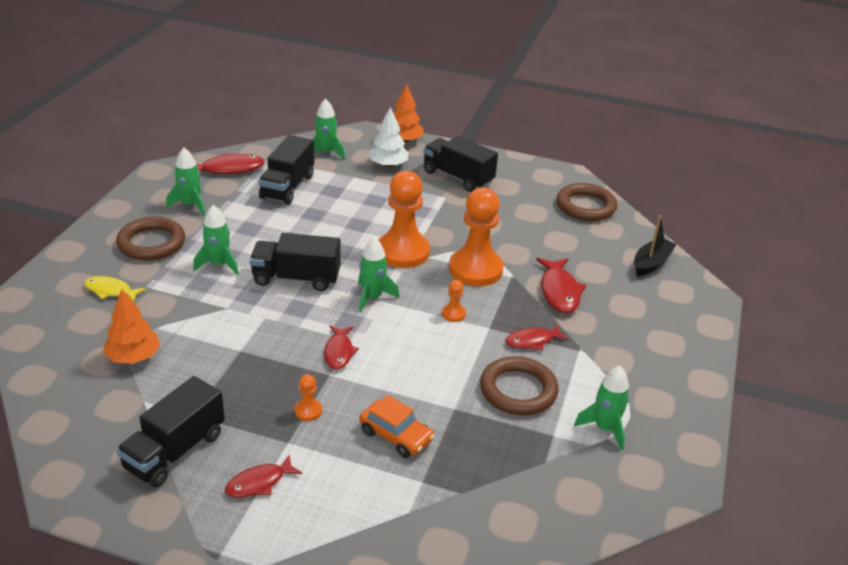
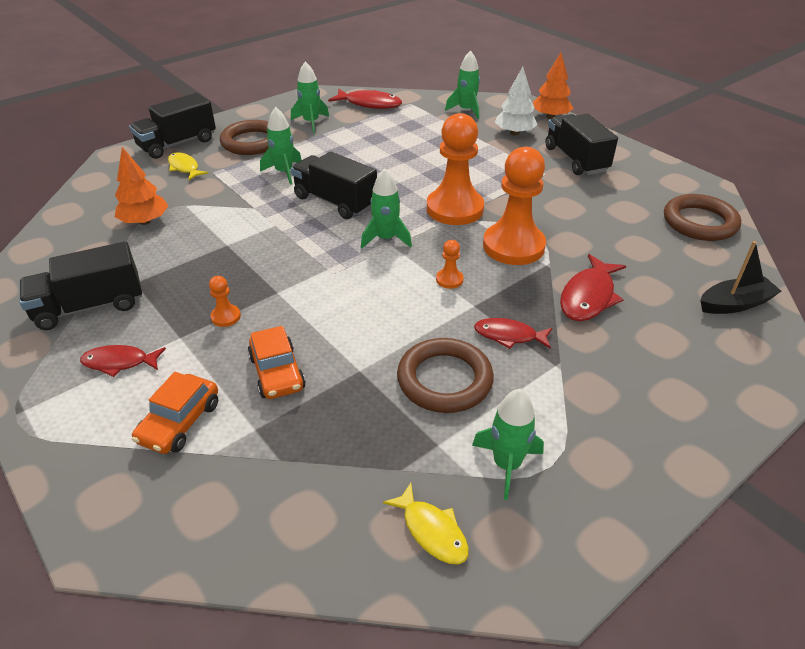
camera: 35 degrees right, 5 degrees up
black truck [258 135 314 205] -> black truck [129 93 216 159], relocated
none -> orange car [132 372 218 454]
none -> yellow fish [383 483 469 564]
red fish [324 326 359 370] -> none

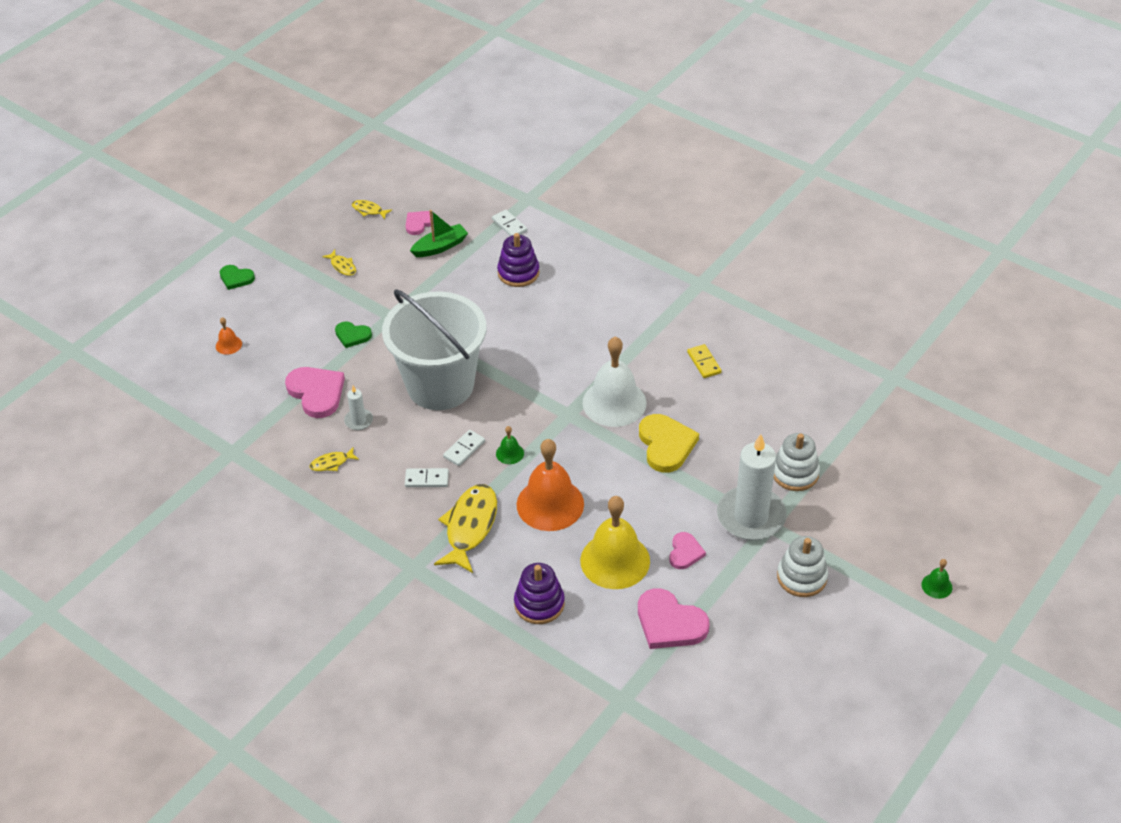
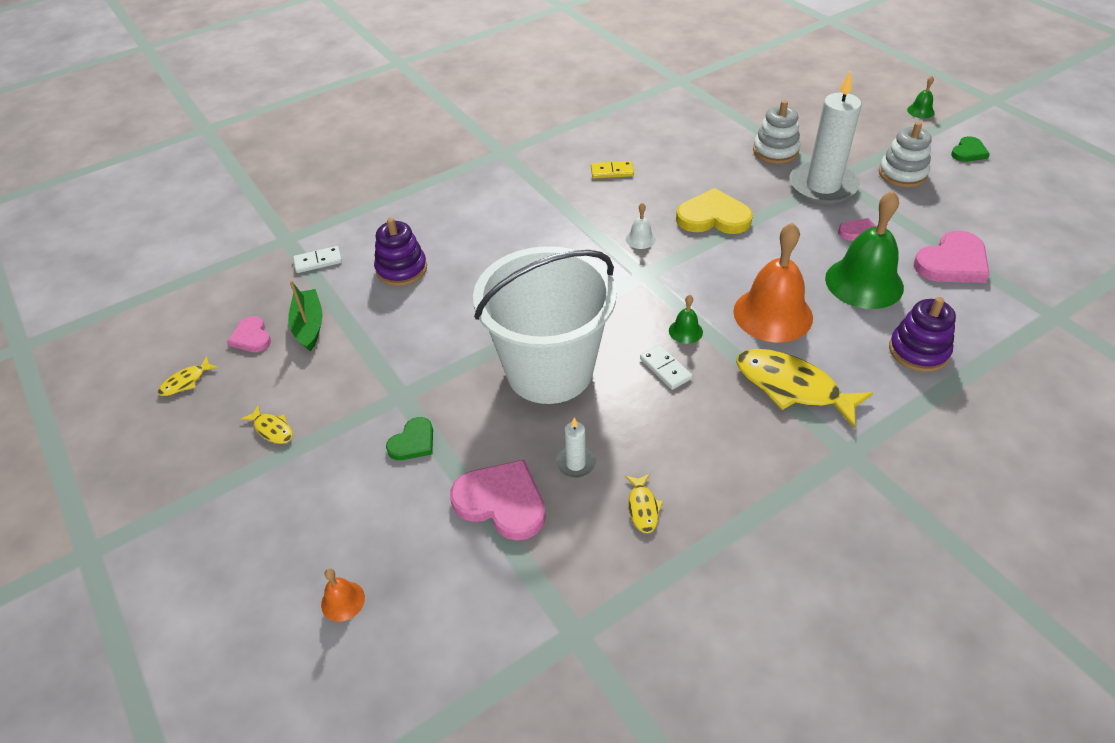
camera: 70 degrees left, 0 degrees up
yellow fish [322 250 356 276] -> yellow fish [240 405 293 444], 60 degrees clockwise
pink heart [285 367 345 418] -> pink heart [450 460 546 541], 45 degrees clockwise
white bell [583 337 647 427] -> white bell [626 203 656 249], x0.43
yellow bell [580 496 650 589] -> green bell [825 191 904 309]
green heart [220 265 255 290] -> green heart [951 136 990 162], relocated
white domino [405 468 449 487] -> none

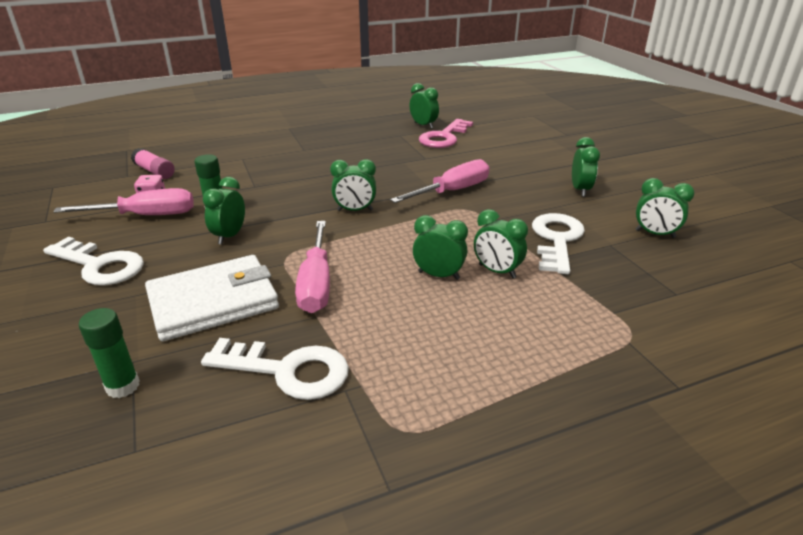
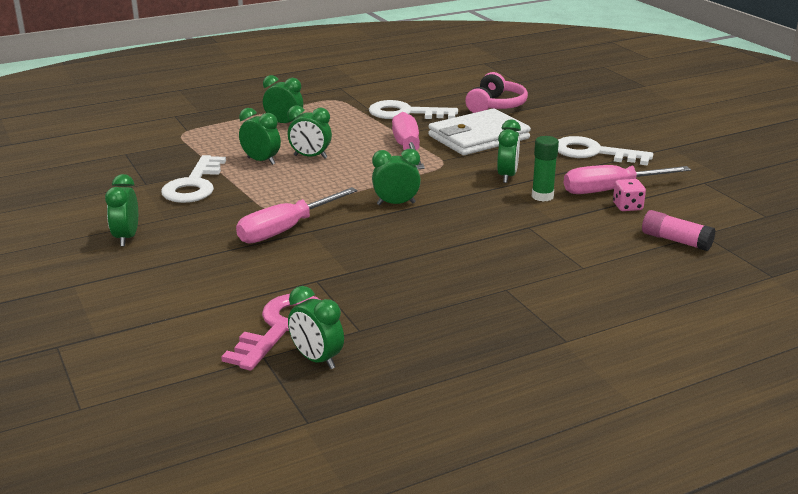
camera: 175 degrees right, 5 degrees down
green clock [635 178 695 238] -> green clock [263 75 303 123], relocated
green glue stick [79 308 140 398] -> pink headphones [465 72 528 113]

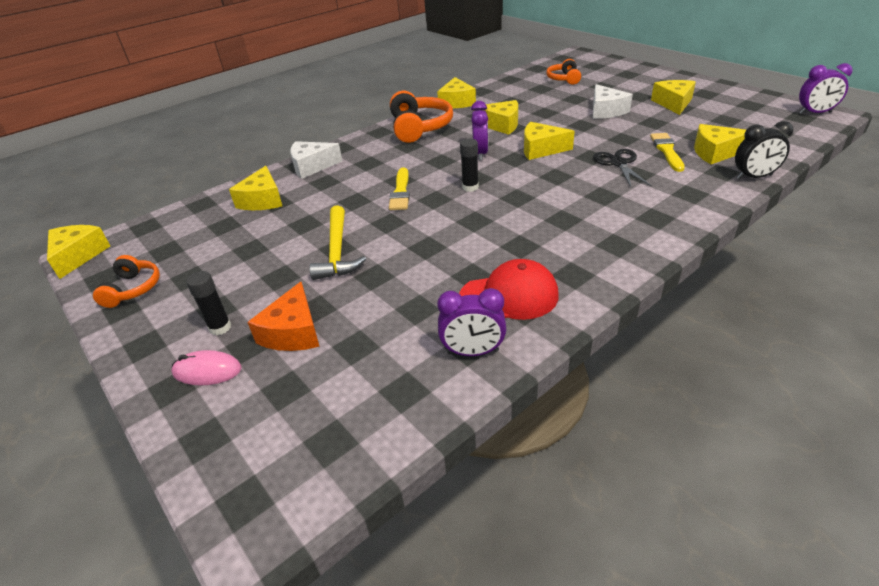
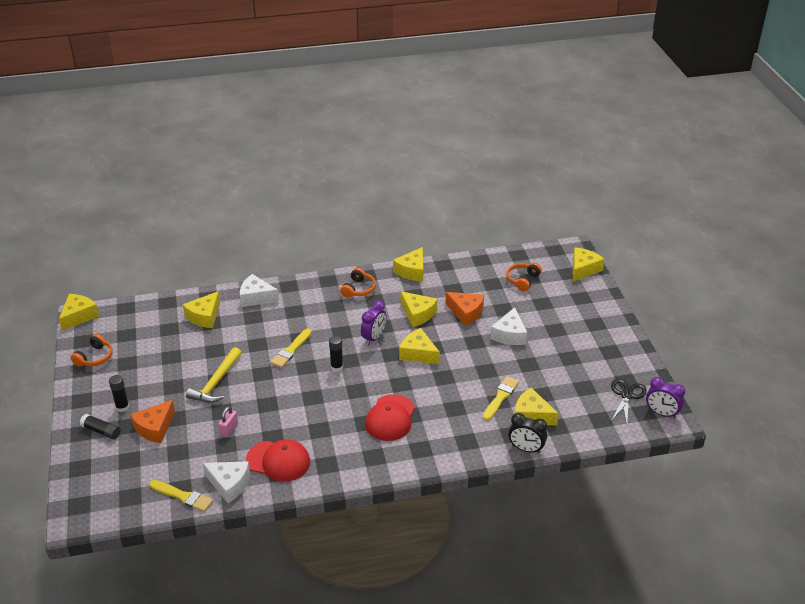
camera: 25 degrees right, 0 degrees up
pink mouse [171 350 242 386] -> black glue stick [80 414 121 439]
none -> yellow brush [149 480 213 512]
purple clock [437 288 506 356] -> white cheese [203 461 250 503]
none -> pink padlock [218 406 238 437]
orange headphones [390 91 453 143] -> orange headphones [340 268 376 298], x0.59
none -> red cap [365 394 415 441]
none -> orange cheese [445 292 484 326]
yellow cheese [651 80 696 115] -> yellow cheese [573 247 605 281], relocated
black scissors [593 149 652 187] -> black scissors [611 379 647 423], relocated

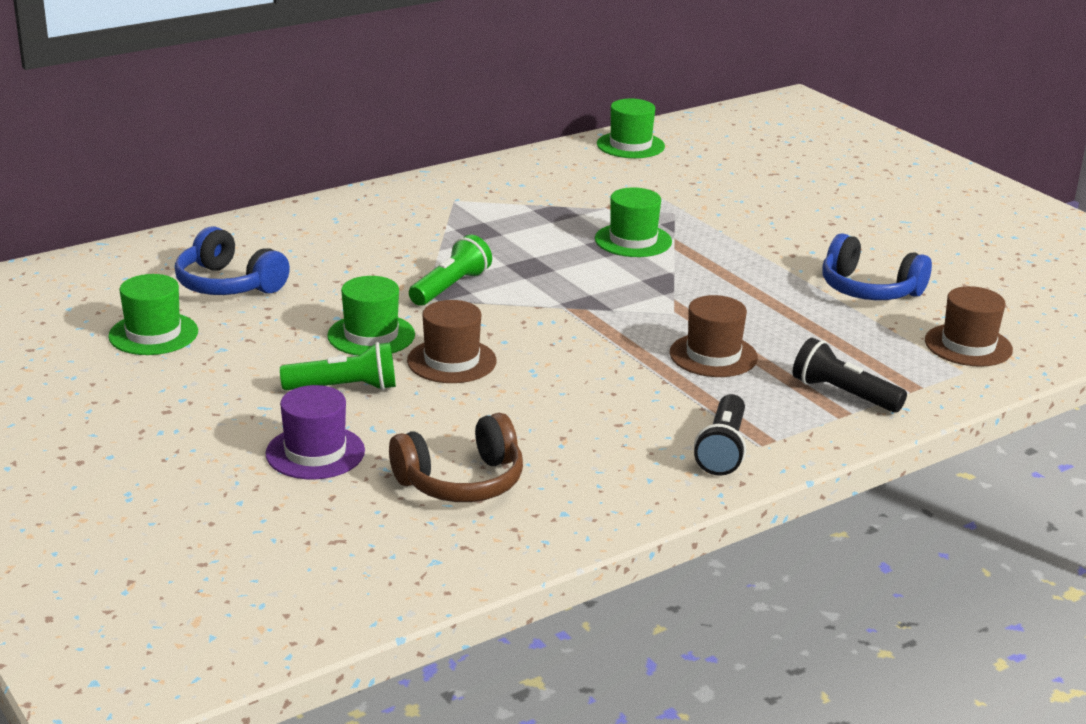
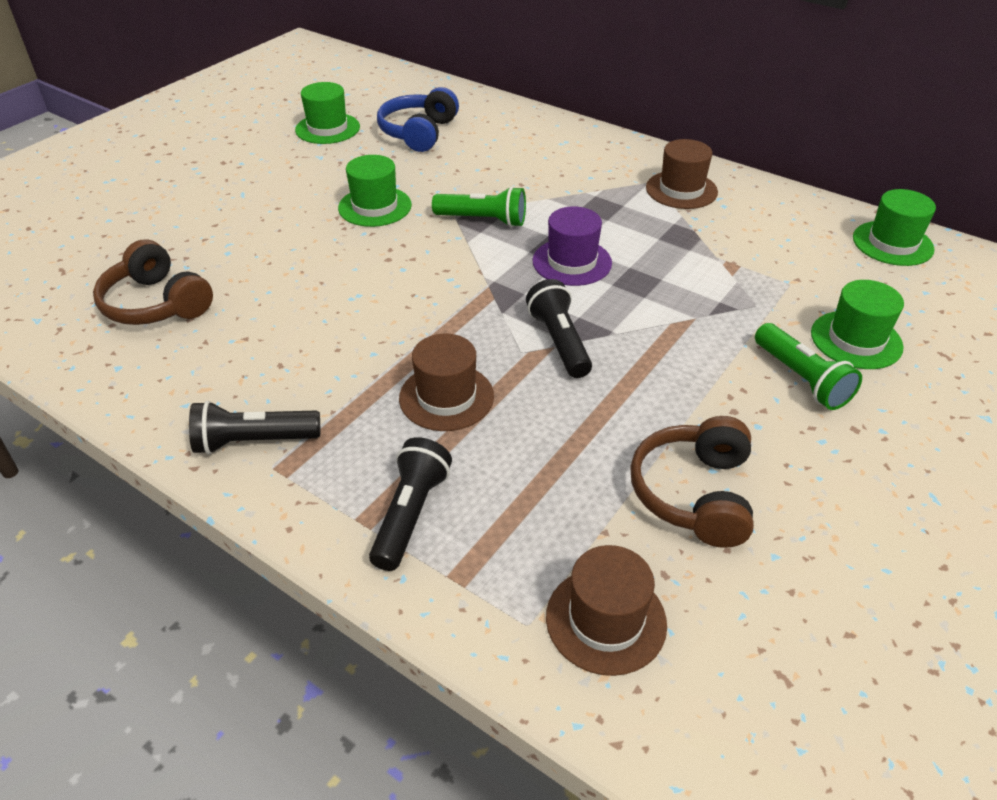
camera: 70 degrees right, 15 degrees up
none -> black flashlight [526 279 592 378]
purple hat [265 385 365 479] -> purple hat [533 207 612 286], relocated
blue headphones [822 233 932 300] -> brown headphones [630 416 754 548]
brown hat [407 300 497 383] -> brown hat [646 139 718 209], relocated
green flashlight [280 342 396 390] -> green flashlight [755 323 862 410], relocated
green hat [595 187 672 257] -> green hat [811 280 904 369], relocated

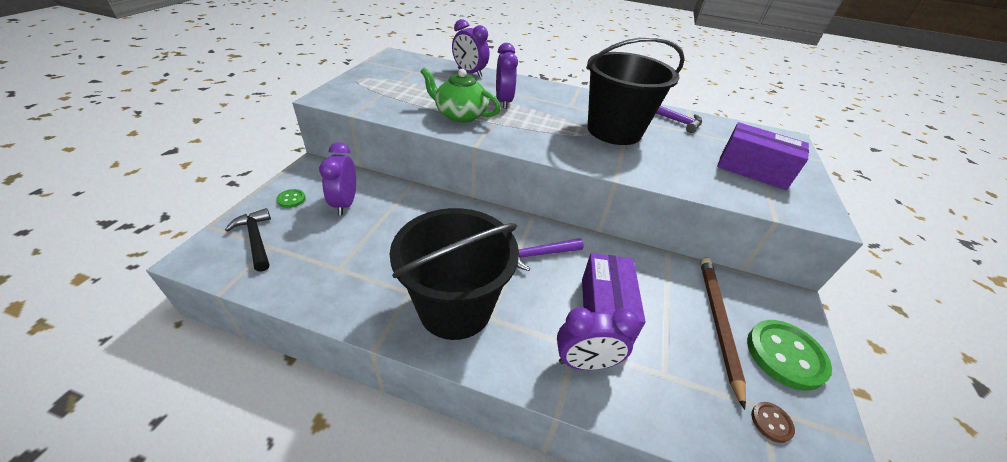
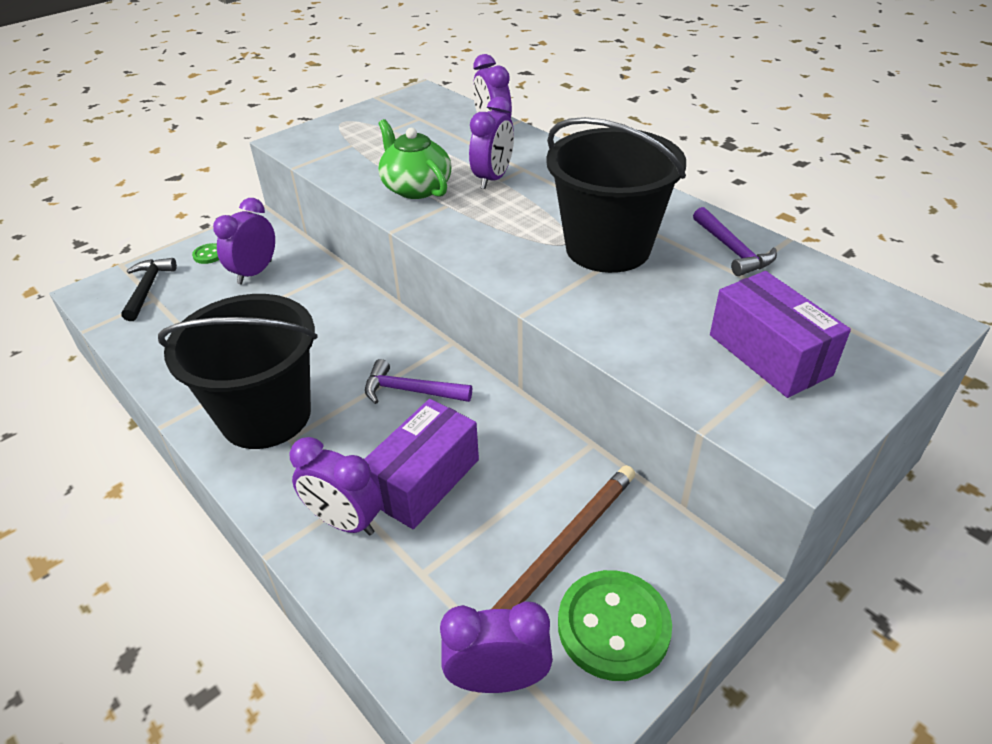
camera: 35 degrees right, 0 degrees up
brown button [751 402 795 443] -> purple clock [440 601 553 693]

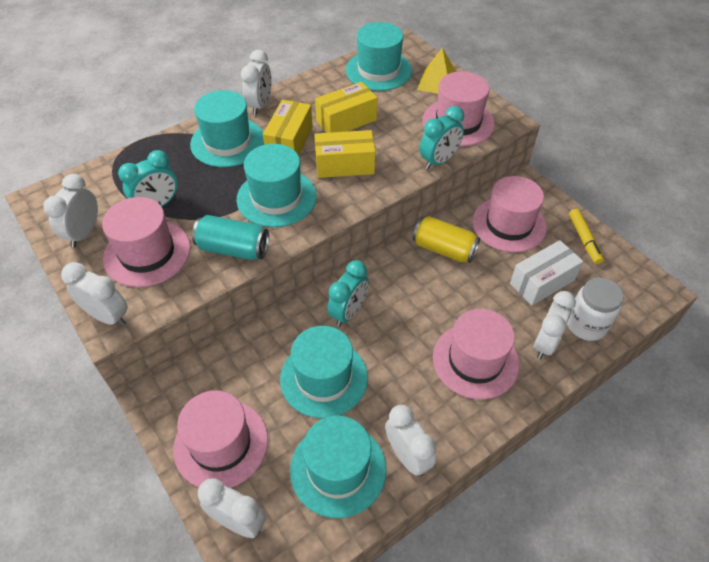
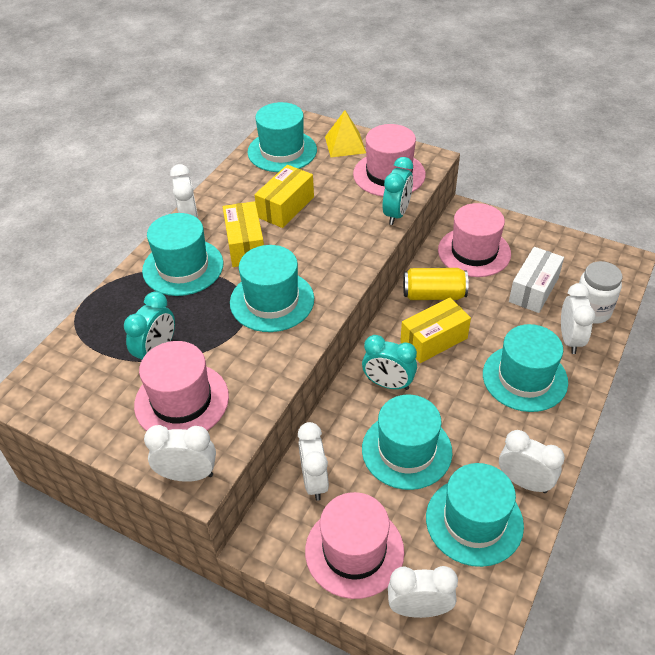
camera: 25 degrees left, 5 degrees down
white clock [43 174 98 248] -> white clock [298 422 329 501], relocated
turquoise clock [327 260 369 327] -> turquoise clock [362 335 417 390], 105 degrees clockwise
yellow box [314 130 376 178] -> yellow box [400 298 471 363], relocated
pink hat [433 309 519 399] -> turquoise hat [483 324 568 412]
turquoise can [192 215 269 260] -> none
yellow marker [569 209 604 264] -> none

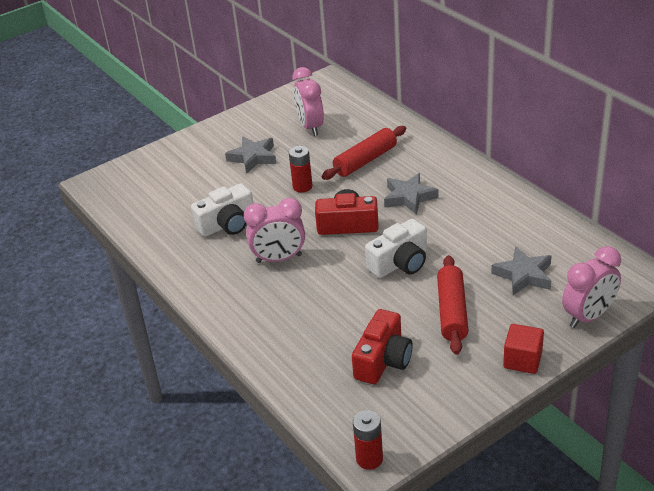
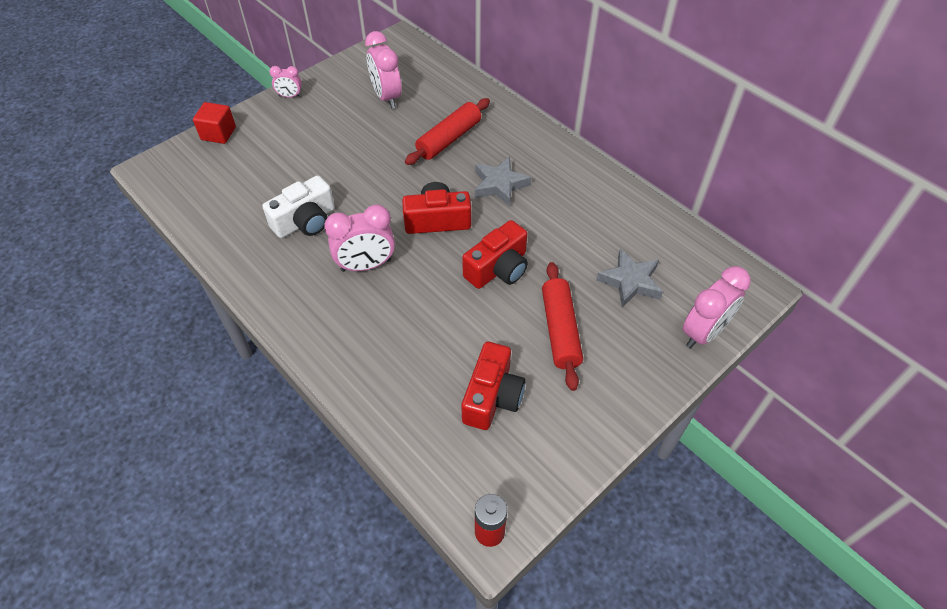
camera: 10 degrees left, 15 degrees up
red cube [503 324 544 374] -> red cube [193 102 236 144], relocated
none -> pink clock [269 66 302 98]
white camera [365 219 427 278] -> red camera [462 220 528 289]
grey star [225 137 276 173] -> none
red battery [289 146 313 193] -> none

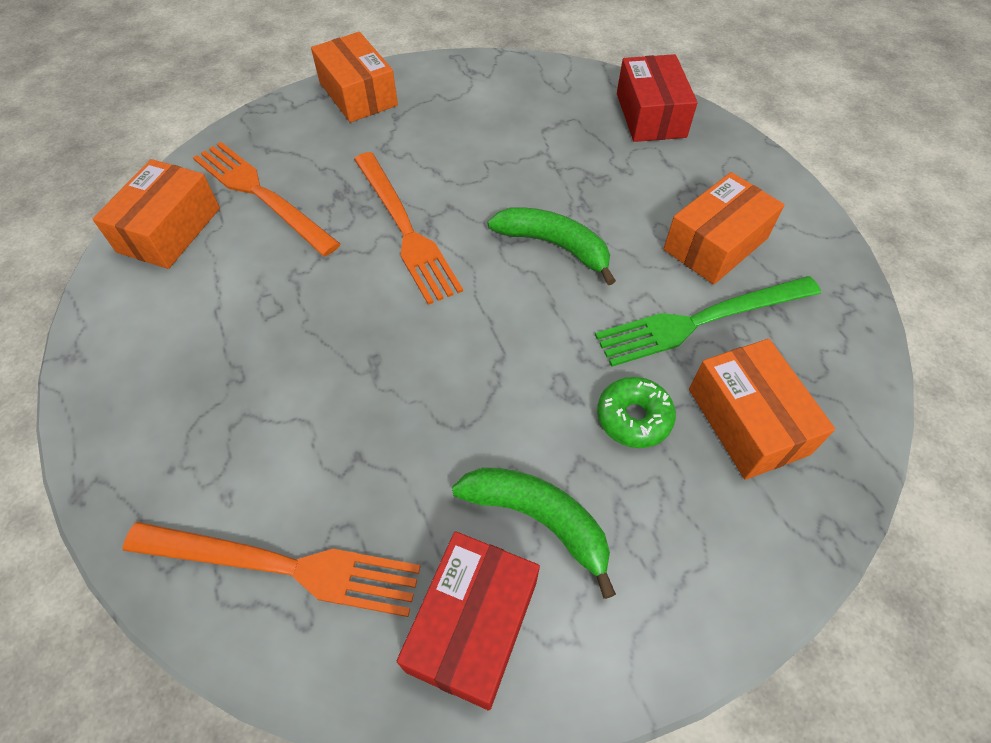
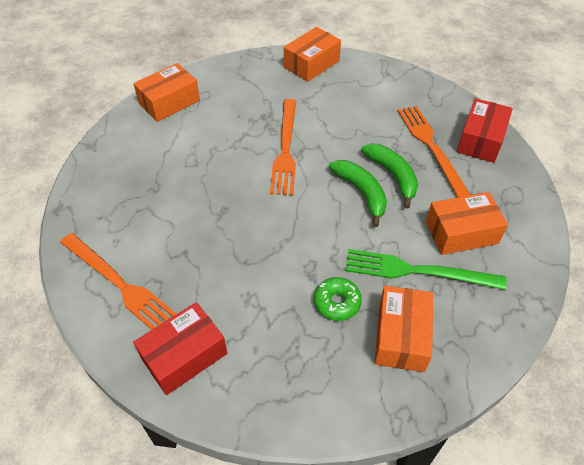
camera: 30 degrees right, 5 degrees down
orange box [311 32 398 123] -> orange box [284 27 341 82], 45 degrees clockwise
green banana [452 467 616 599] -> green banana [361 144 418 209], relocated
orange fork [193 142 340 256] -> orange fork [398 106 471 198], relocated

